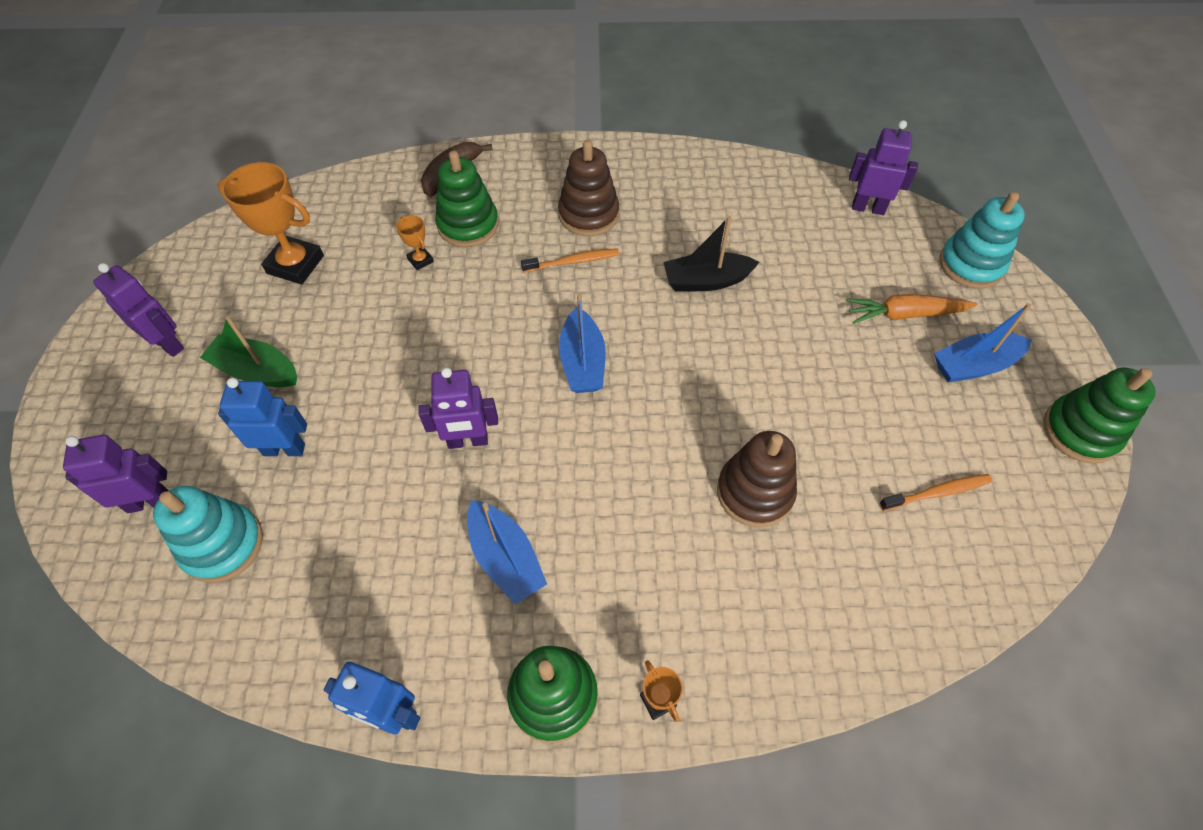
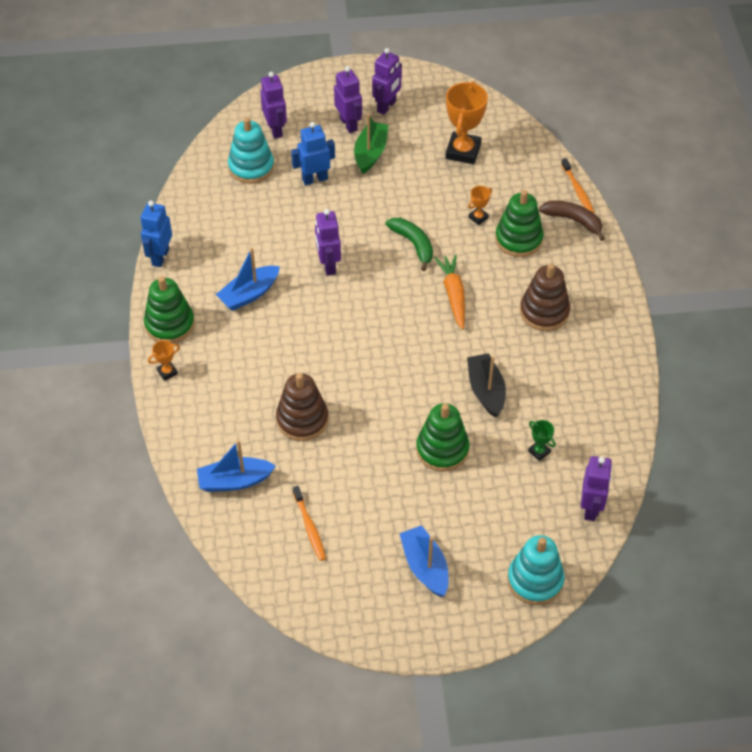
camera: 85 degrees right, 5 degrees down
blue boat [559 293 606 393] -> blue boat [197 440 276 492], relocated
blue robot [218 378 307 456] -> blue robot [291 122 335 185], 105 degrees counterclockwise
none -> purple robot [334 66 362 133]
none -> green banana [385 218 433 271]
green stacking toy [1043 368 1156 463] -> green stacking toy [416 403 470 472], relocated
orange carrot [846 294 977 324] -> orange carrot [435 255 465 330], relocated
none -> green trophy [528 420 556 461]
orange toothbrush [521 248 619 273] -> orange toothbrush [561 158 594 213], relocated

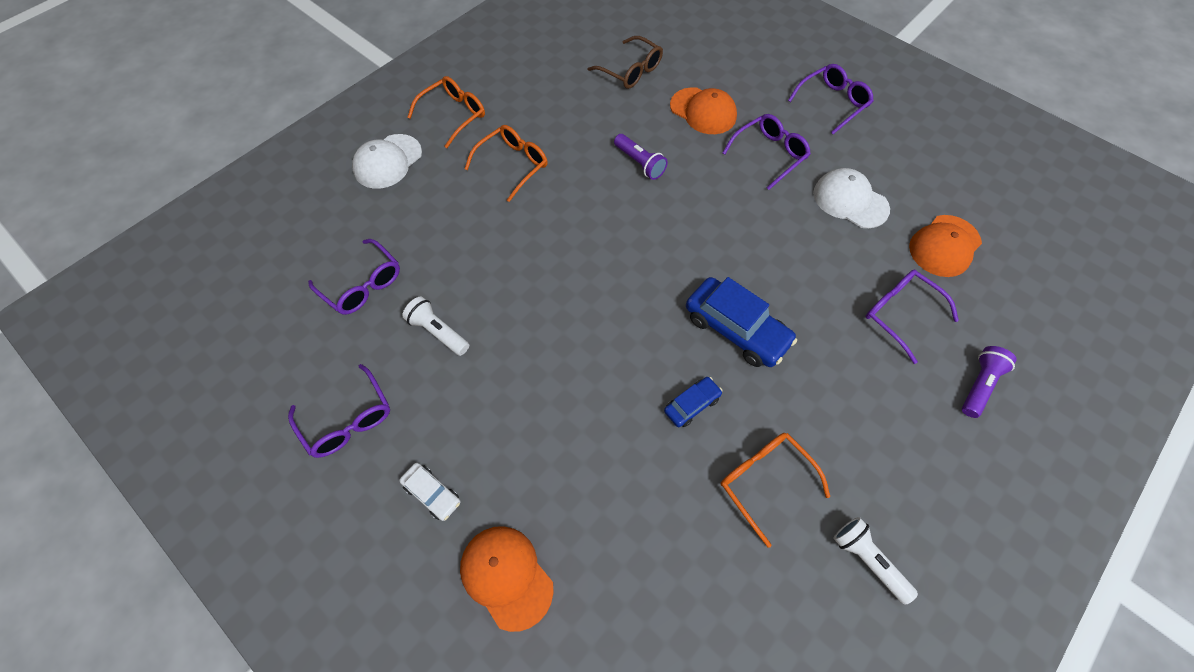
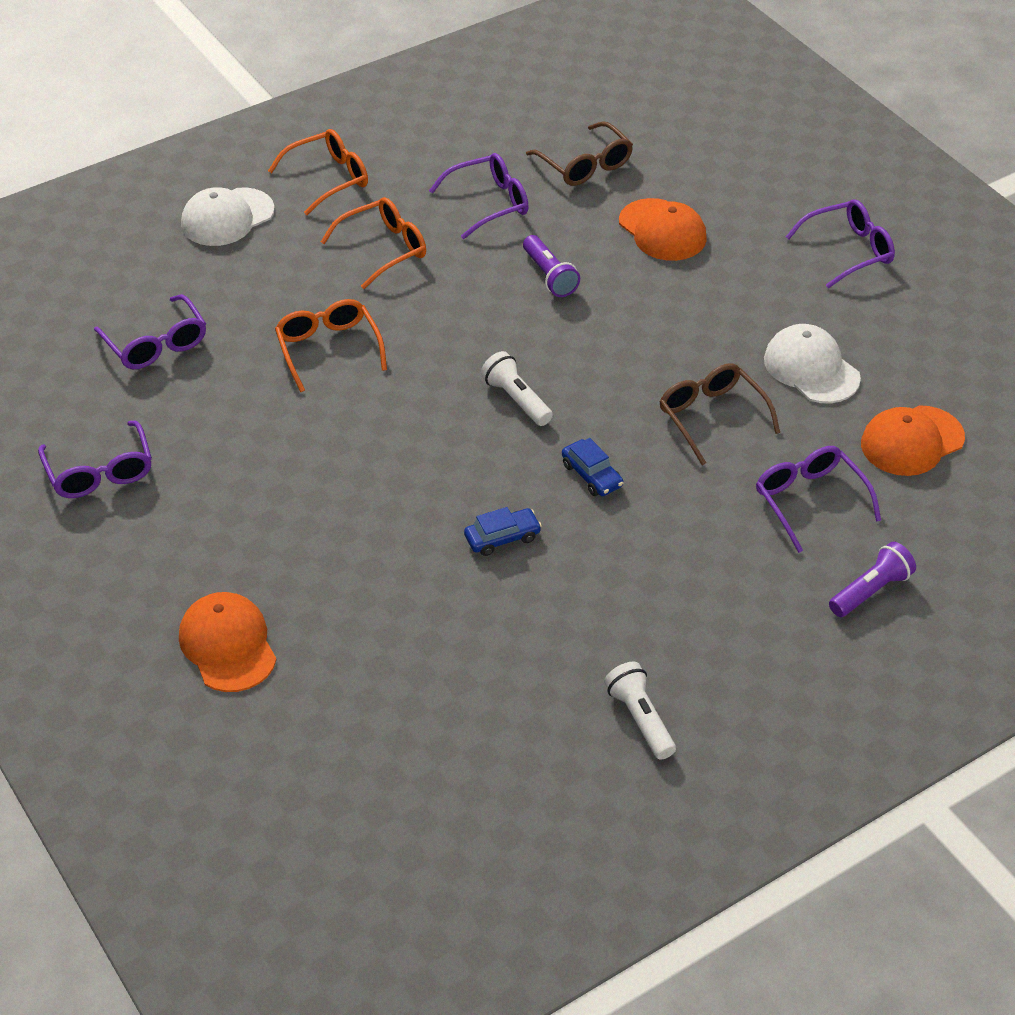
camera: 15 degrees right, 15 degrees down
orange glasses [721 433 830 548] -> orange glasses [275 299 387 392], relocated
purple glasses [723 114 811 190] -> purple glasses [429 153 529 239], relocated
white flashlight [402 297 469 356] -> white flashlight [481 351 553 426], relocated
blue car [686 277 797 367] -> blue car [562 438 623 496], x0.52
none -> brown glasses [660 363 780 465]
white car [399 463 460 521] -> none

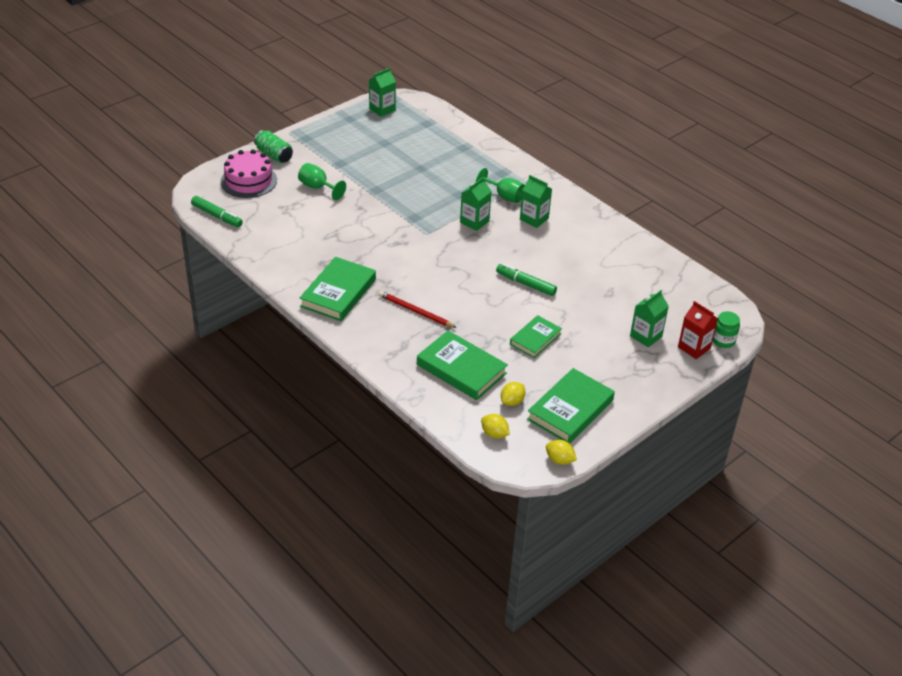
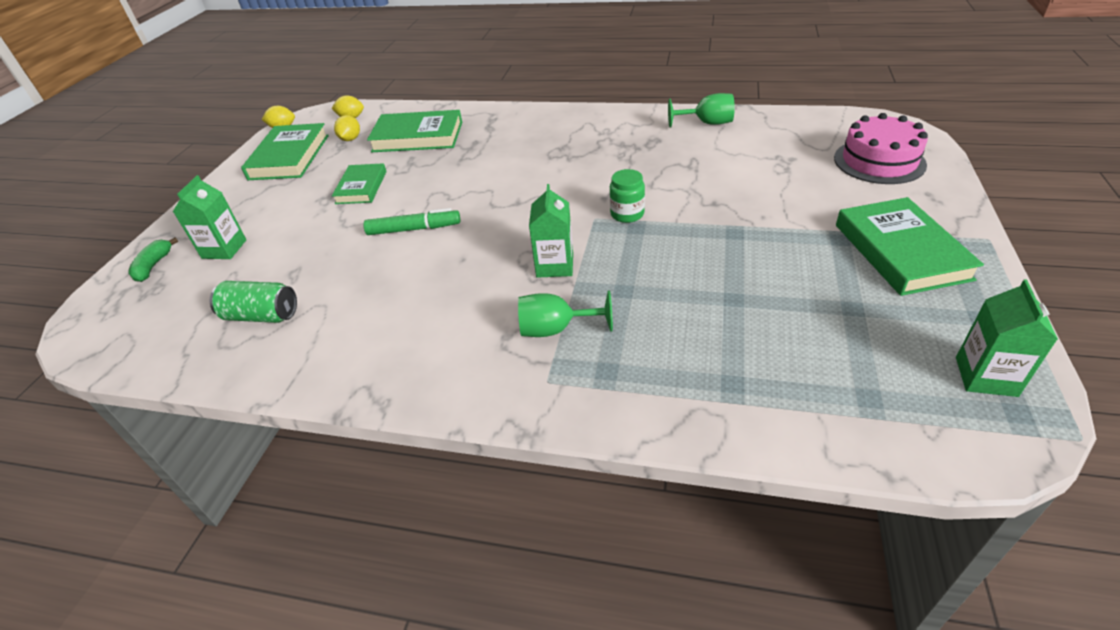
camera: 150 degrees right, 0 degrees up
red carton [678 301 718 359] -> green banana [128 237 178 282]
green can [254 130 293 163] -> green can [210 281 297 323], relocated
green jar [713 311 740 348] -> green jar [610 169 645 223], relocated
green goblet [298 163 346 200] -> green goblet [668 93 735 128], relocated
green book [300 257 376 321] -> green book [836 197 984 296], relocated
green marker [191 196 243 227] -> none
red pencil [379 291 457 328] -> none
green carton [520 175 552 228] -> none

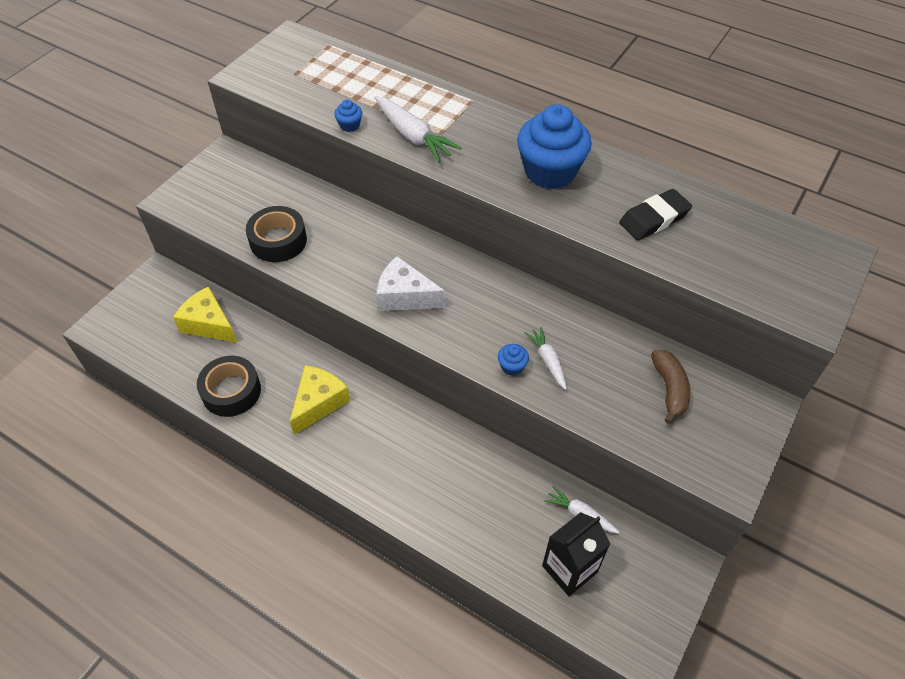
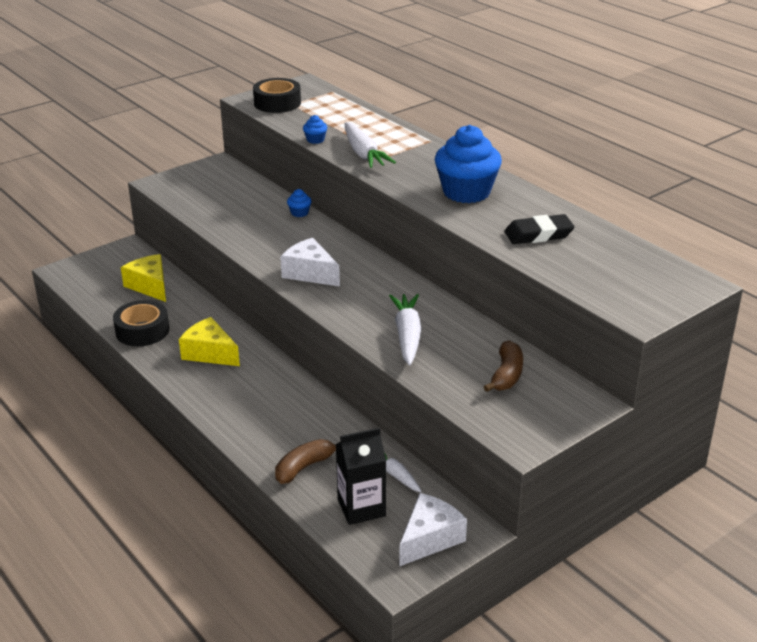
camera: 20 degrees right, 20 degrees down
yellow cheese [290 365 350 435] -> yellow cheese [179 317 240 366], 105 degrees counterclockwise
black tape [246 206 307 262] -> black tape [253 78 301 113], relocated
none -> brown banana [275 439 336 484]
blue cupcake [498 344 529 376] -> blue cupcake [287 189 311 217], relocated
white carrot [525 327 567 390] -> white carrot [389 294 422 365], x1.68
none -> white cheese [399 493 467 567]

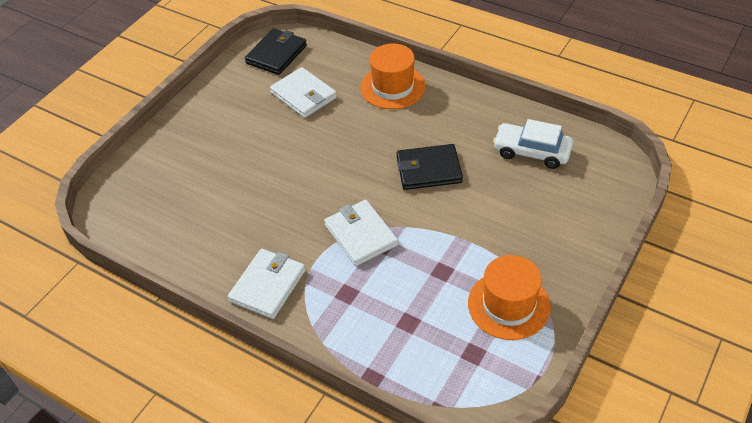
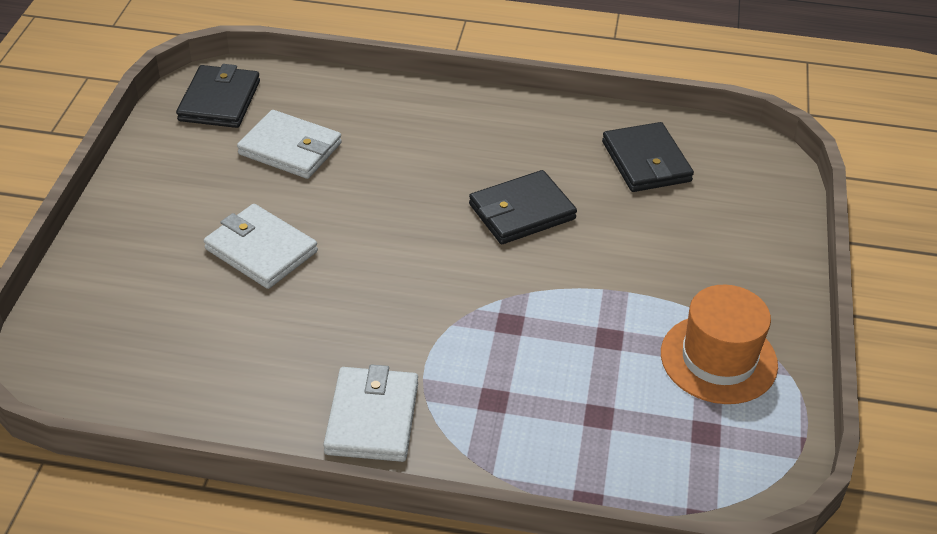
camera: 25 degrees left, 5 degrees down
white wallet [324 200 398 266] -> white wallet [204 204 318 289], relocated
white car [493 119 573 169] -> black wallet [602 122 694 192]
orange hat [361 44 426 109] -> none

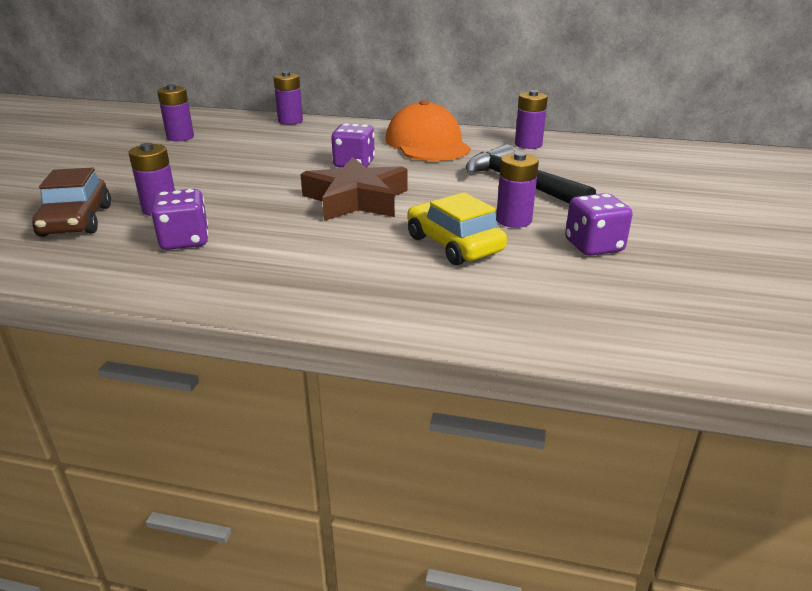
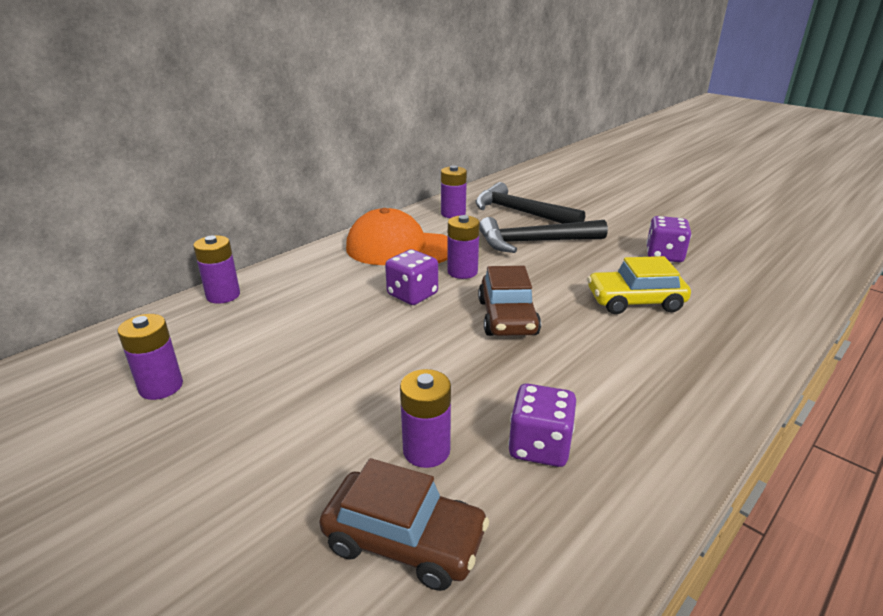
camera: 60 degrees left, 0 degrees up
purple battery [496 152 539 228] -> purple battery [447 215 480 279], relocated
none -> black hammer [475 182 585 224]
brown star [300 157 408 221] -> brown car [478 266 541 336]

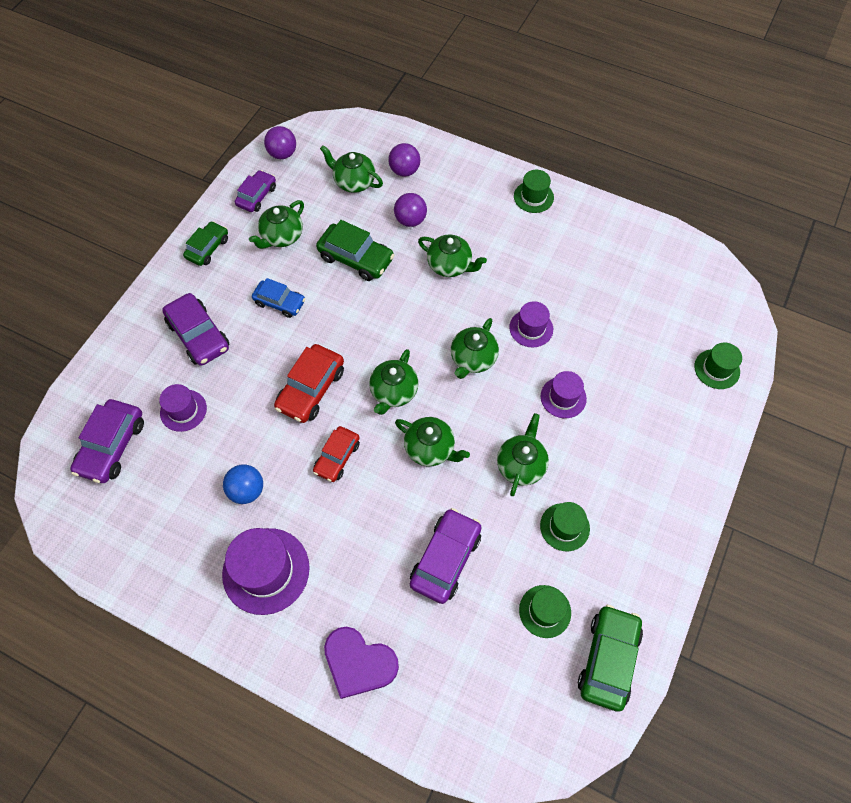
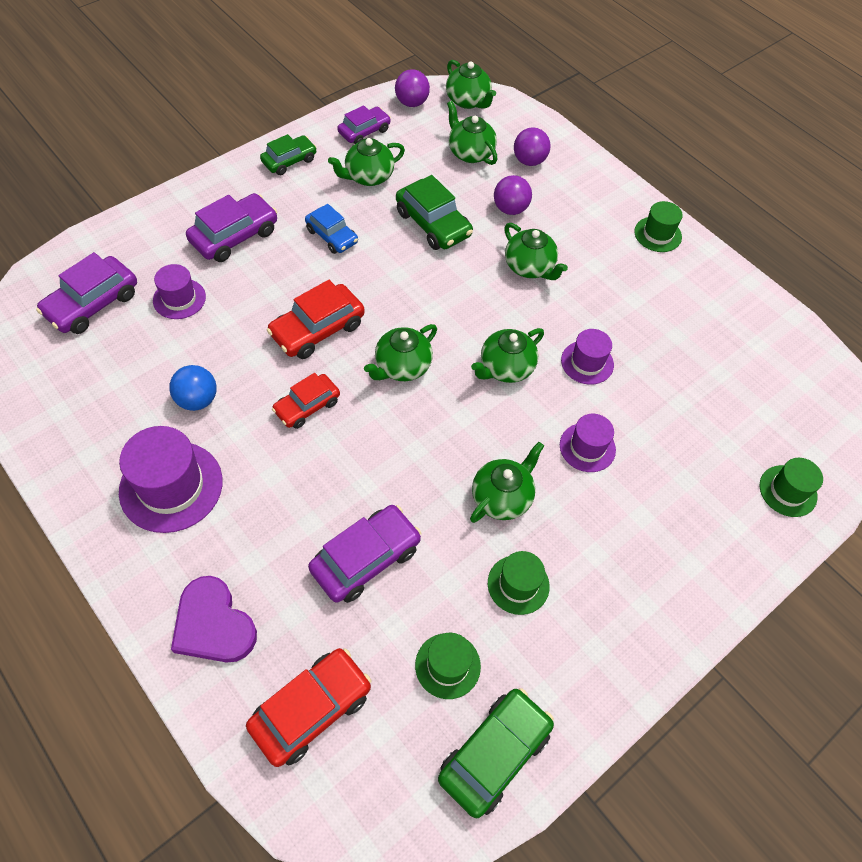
camera: 20 degrees right, 5 degrees down
purple car [162 293 230 366] -> purple car [186 193 277 262], 120 degrees counterclockwise
none -> red car [246 648 371 767]
green teapot [395 417 470 466] -> green teapot [446 60 496 109], relocated

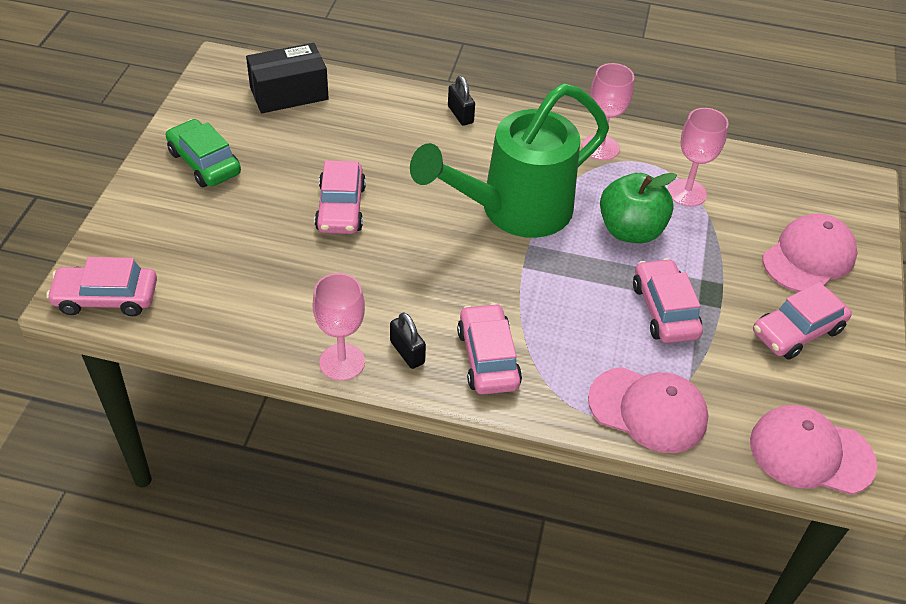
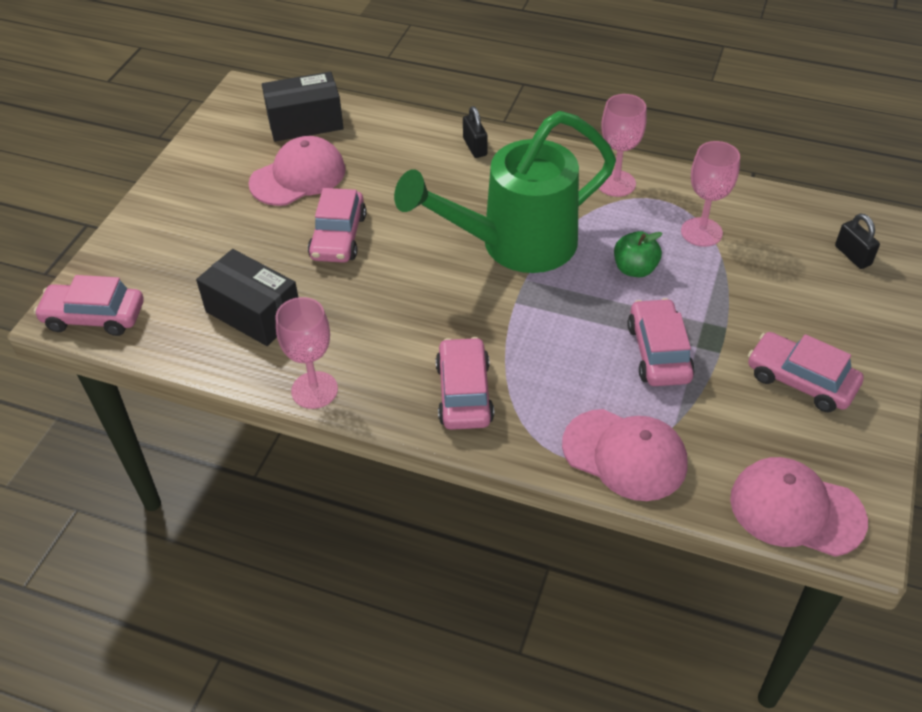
camera: 10 degrees right, 0 degrees up
none -> black box [196 249 298 346]
pink cap [763 214 858 292] -> pink cap [248 136 346 206], relocated
green apple [600 173 677 243] -> green apple [614 231 663 277], x0.63
pink car [753 282 852 360] -> pink car [748 332 864 412], 60 degrees clockwise
black padlock [390 312 426 369] -> black padlock [835 214 880 269], relocated
green car [166 119 241 187] -> none

